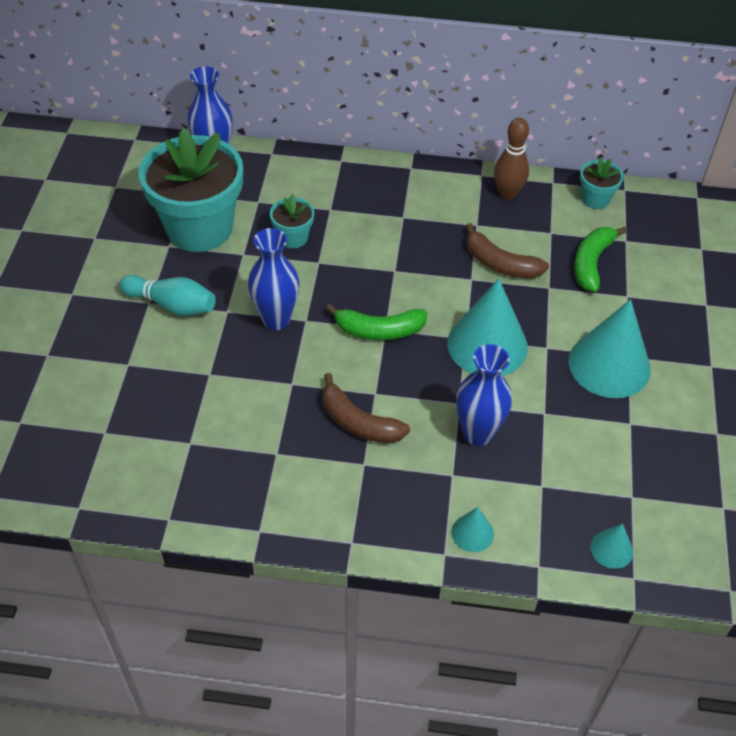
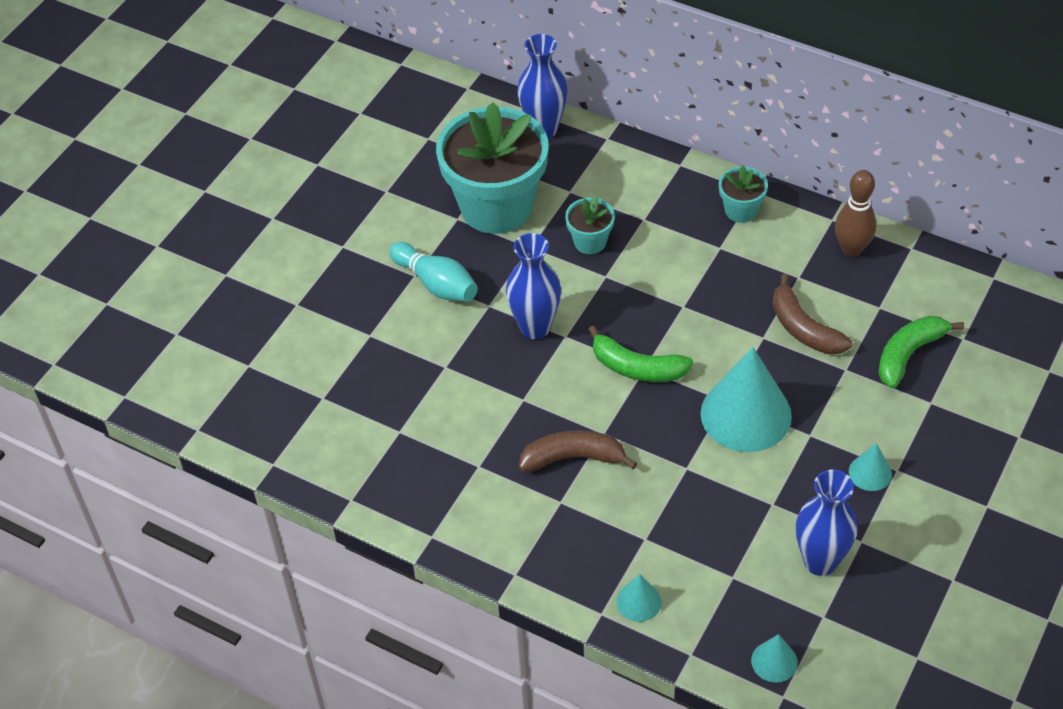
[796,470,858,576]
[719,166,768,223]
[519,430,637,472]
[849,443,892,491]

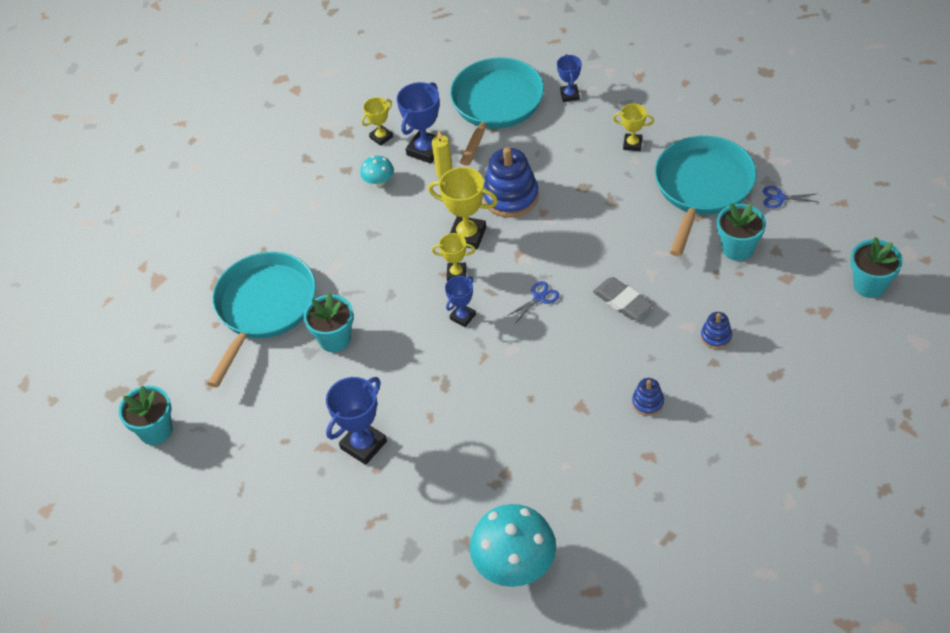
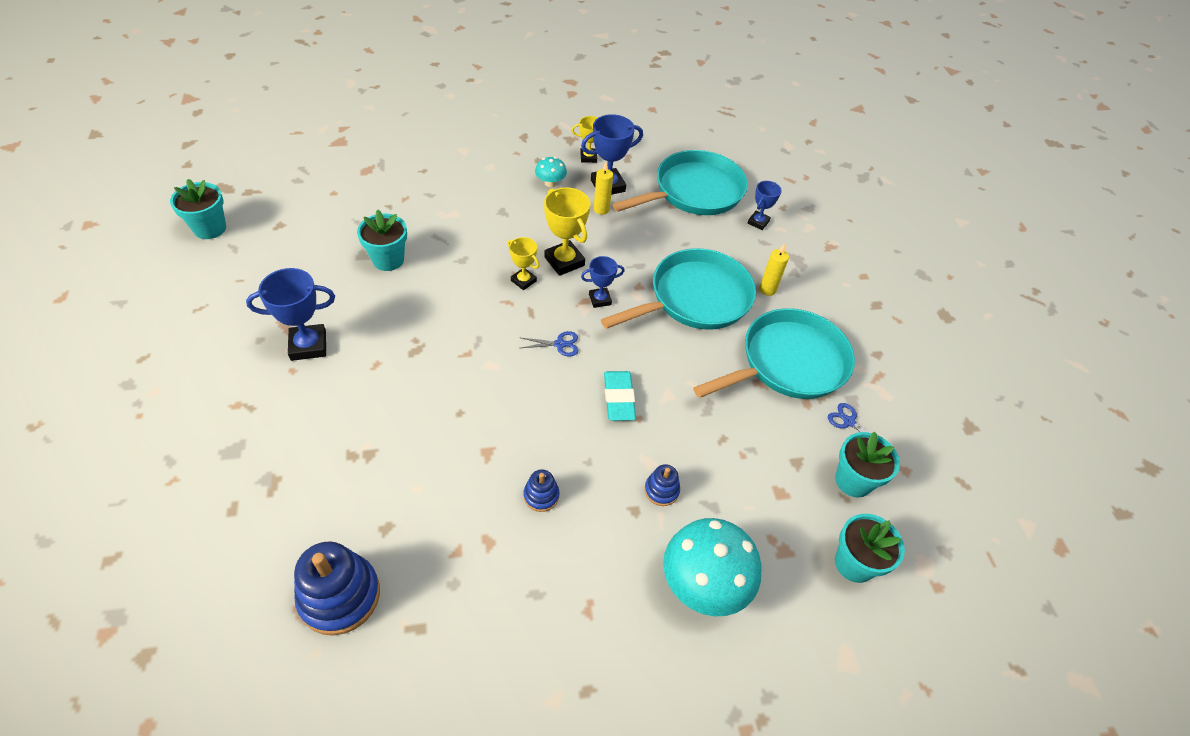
[601,248,756,330]
[581,256,625,308]
[663,518,762,616]
[294,542,380,636]
[835,432,900,498]
[759,243,789,296]
[604,371,636,421]

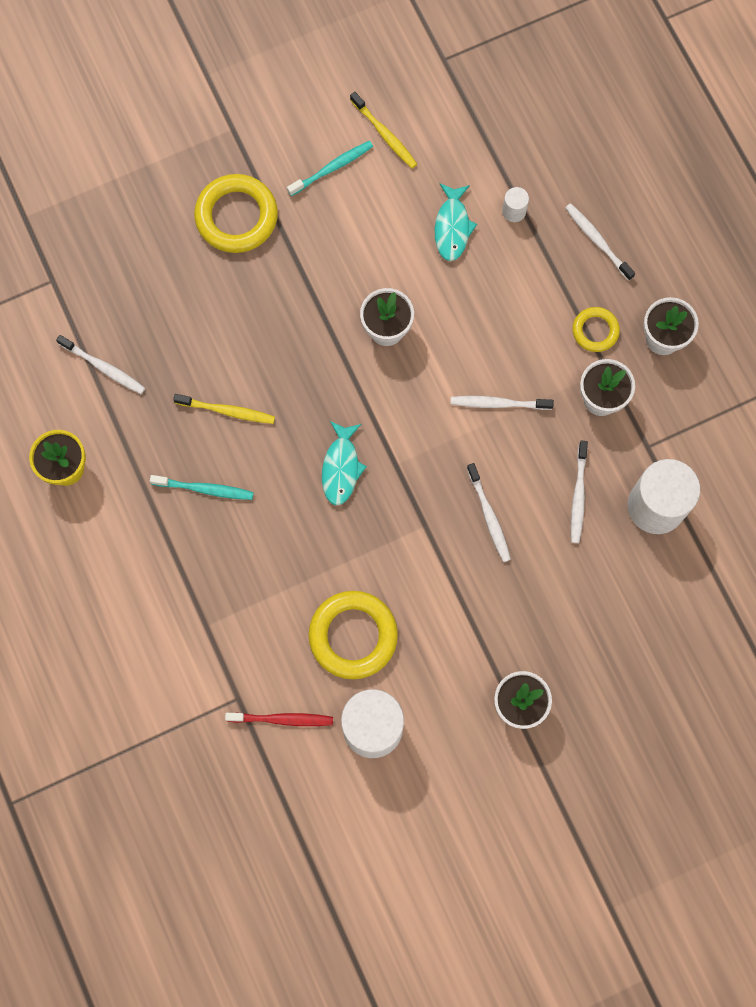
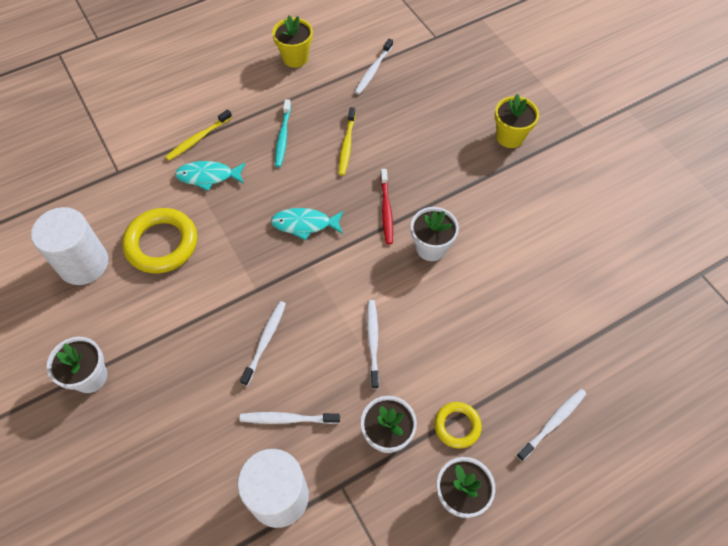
[287,141,373,196] (first image)
[502,187,529,222] (first image)
[380,169,393,245]
[165,109,232,161]
[175,161,246,191]
[495,94,539,148]
[240,301,286,386]

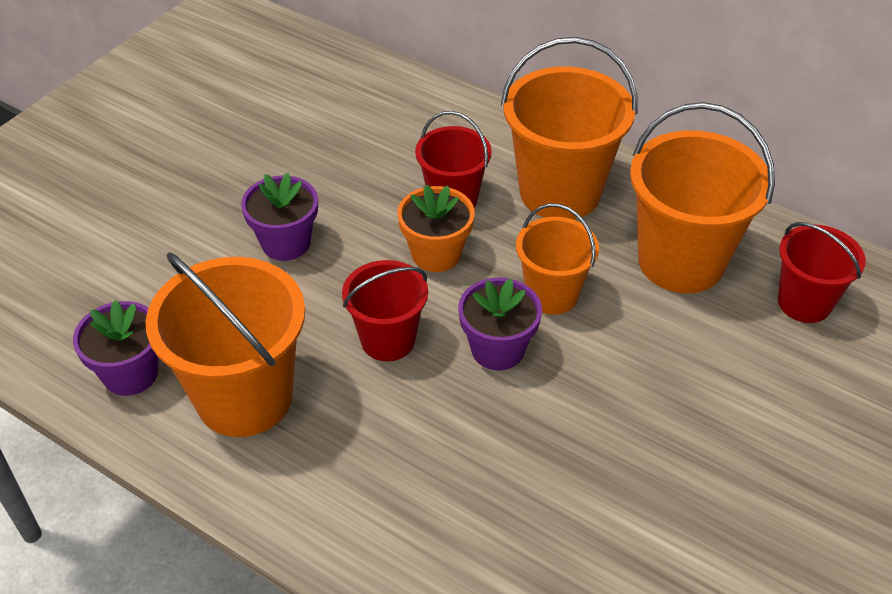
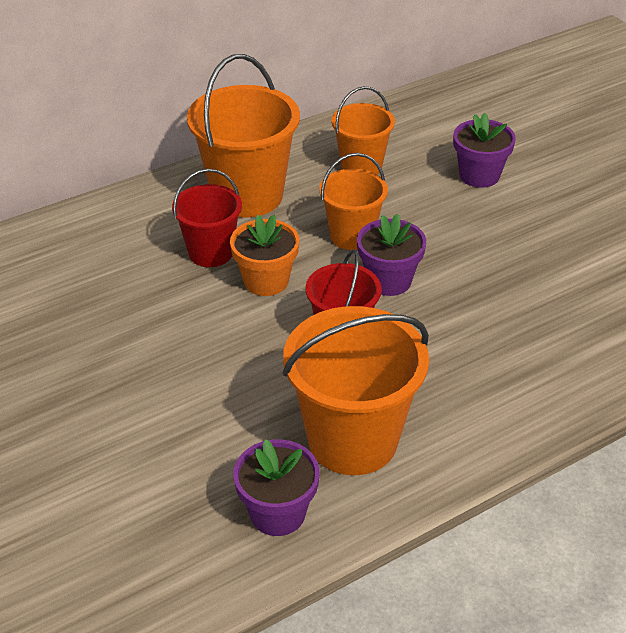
[778,222,866,323] (first image)
[453,113,516,188]
[332,86,395,174]

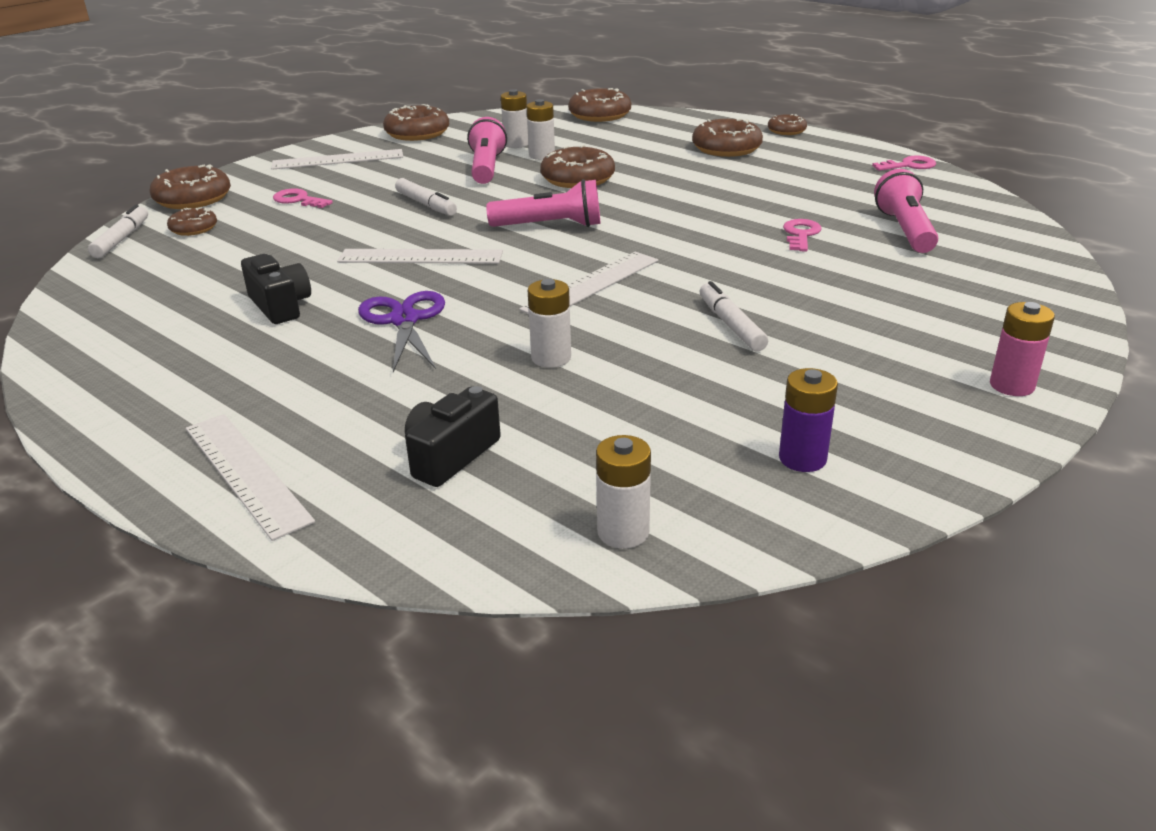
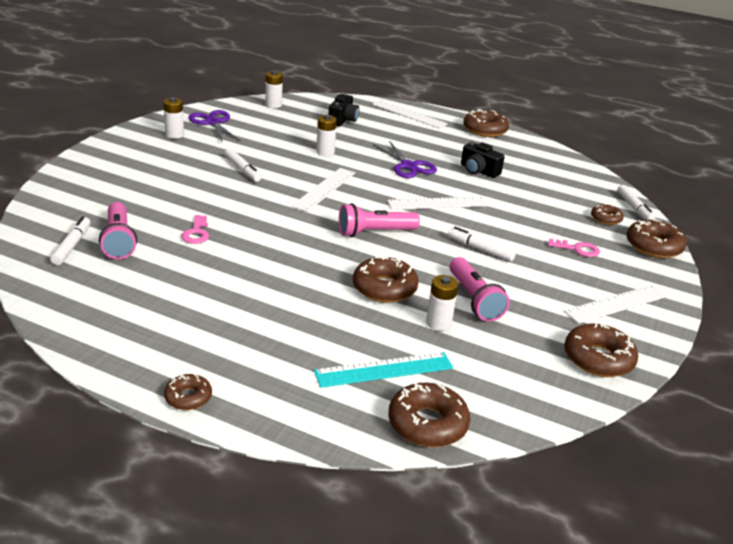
[872,156,936,171] (first image)
[990,302,1055,396] (first image)
[50,216,90,265]
[314,352,453,388]
[163,97,184,139]
[463,109,509,137]
[188,110,241,142]

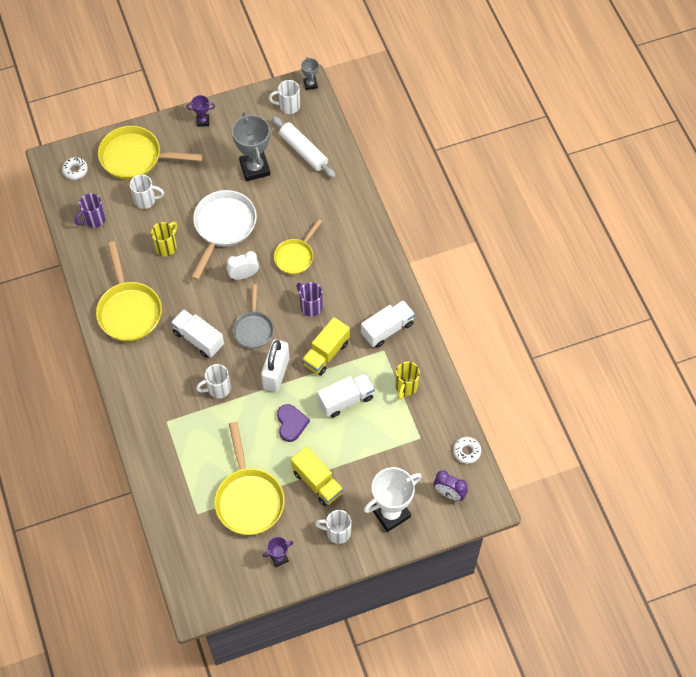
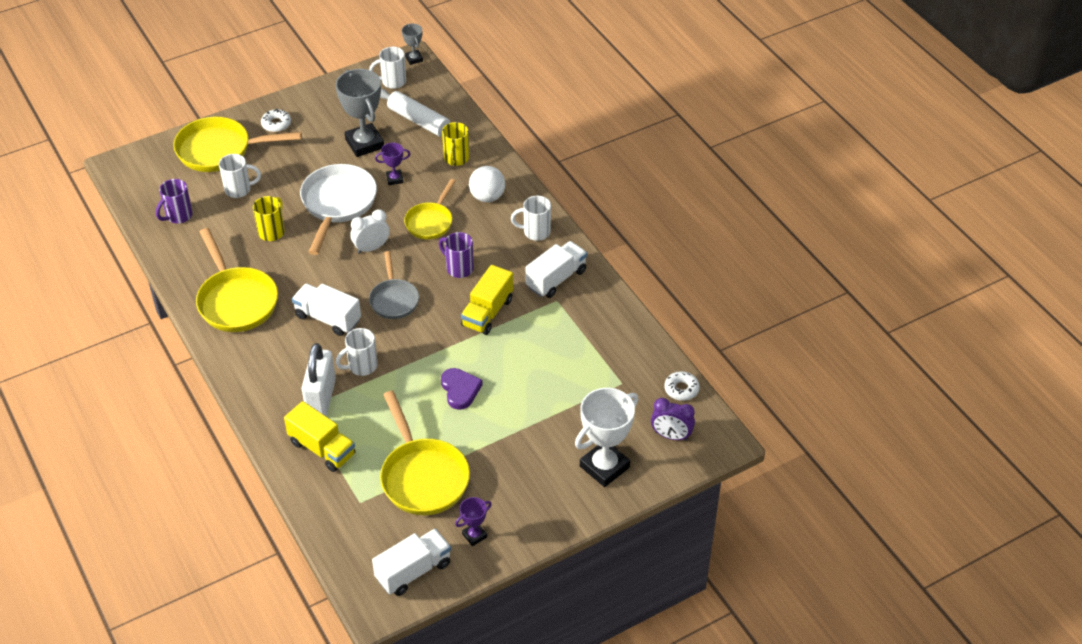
[469,166,505,202]
[261,109,291,132]
[375,143,410,185]
[302,343,336,416]
[284,401,355,472]
[511,196,551,241]
[372,529,451,596]
[442,122,469,166]

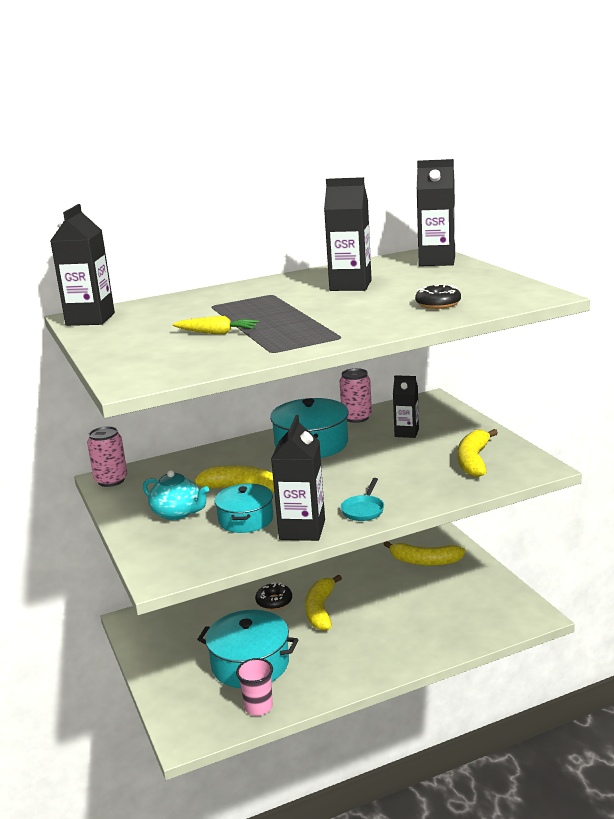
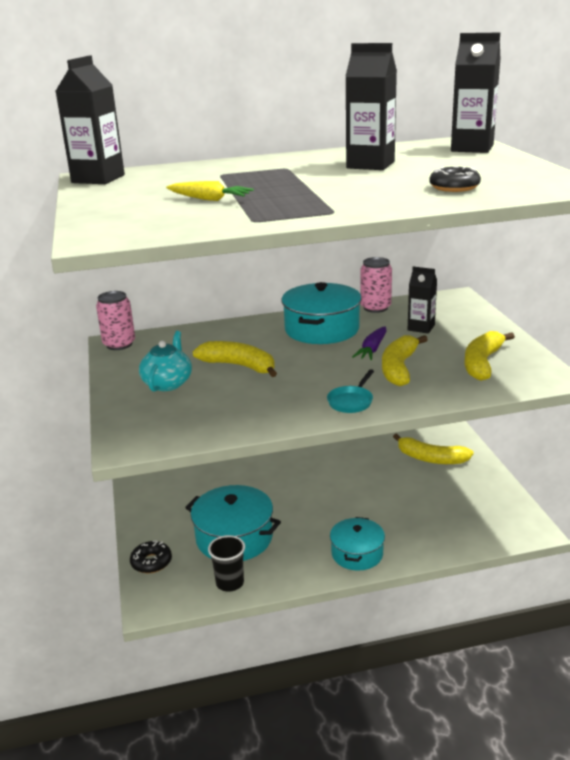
[271,415,325,541] (first image)
[352,327,386,360]
[330,517,385,571]
[130,540,172,573]
[382,335,428,386]
[208,535,245,592]
[139,331,192,391]

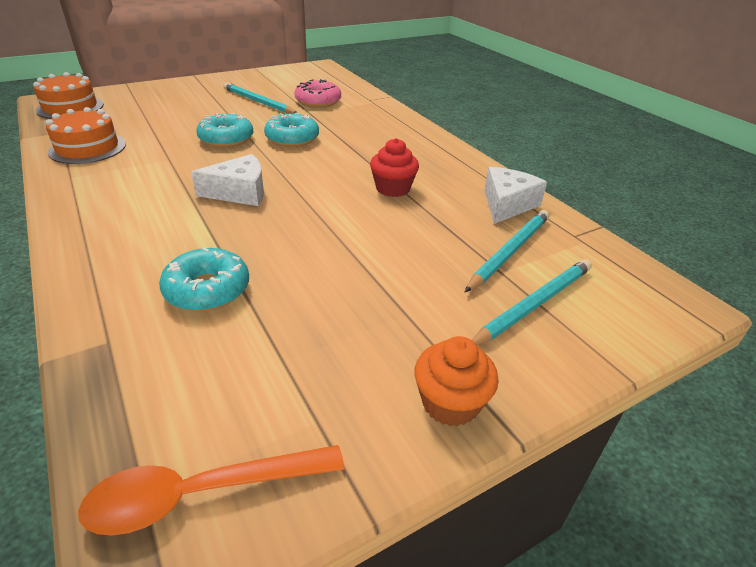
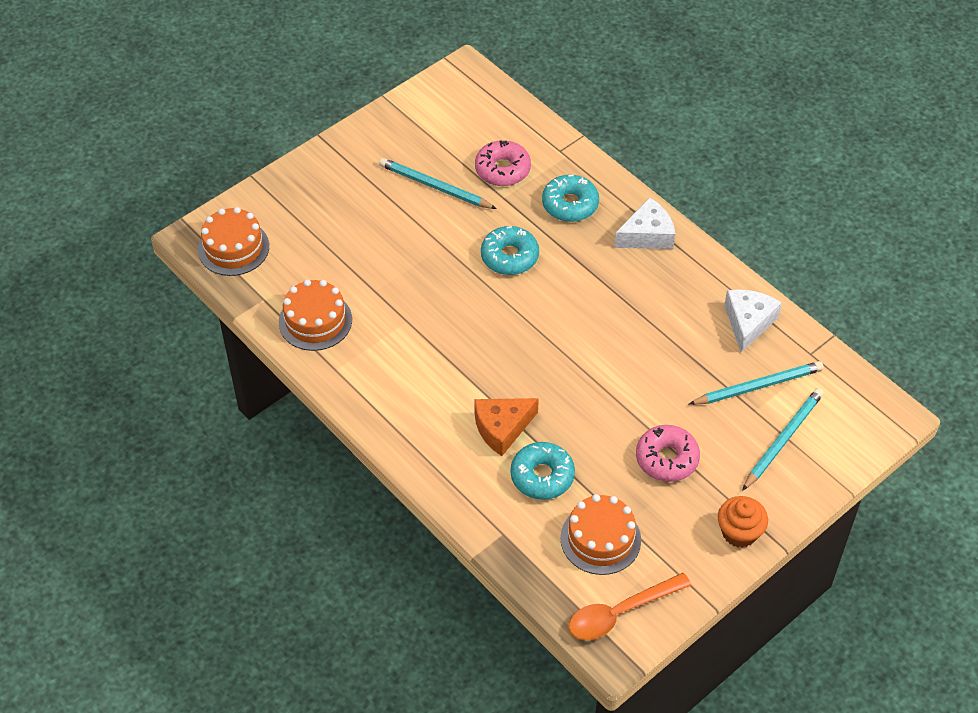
[370,138,419,197] (first image)
[474,398,539,456]
[560,494,641,575]
[636,425,700,482]
[614,197,675,249]
[542,175,599,222]
[689,361,824,405]

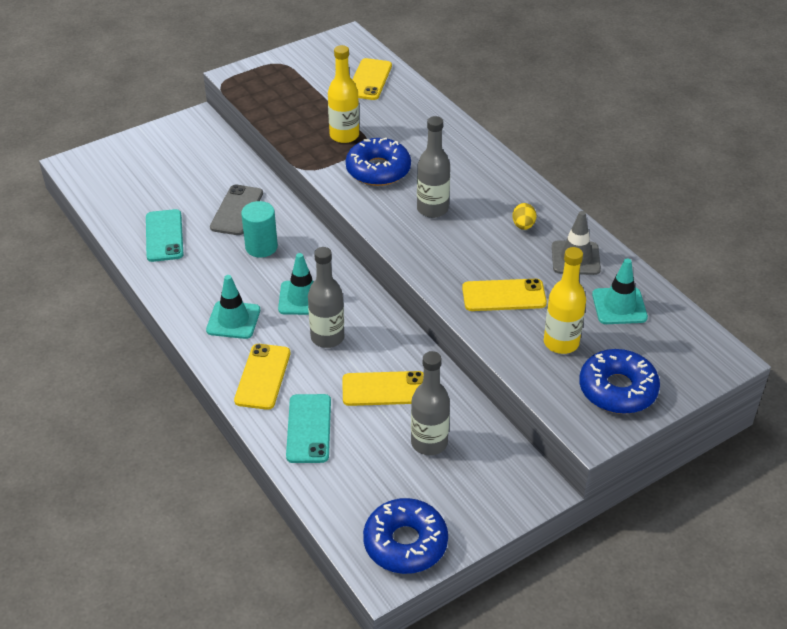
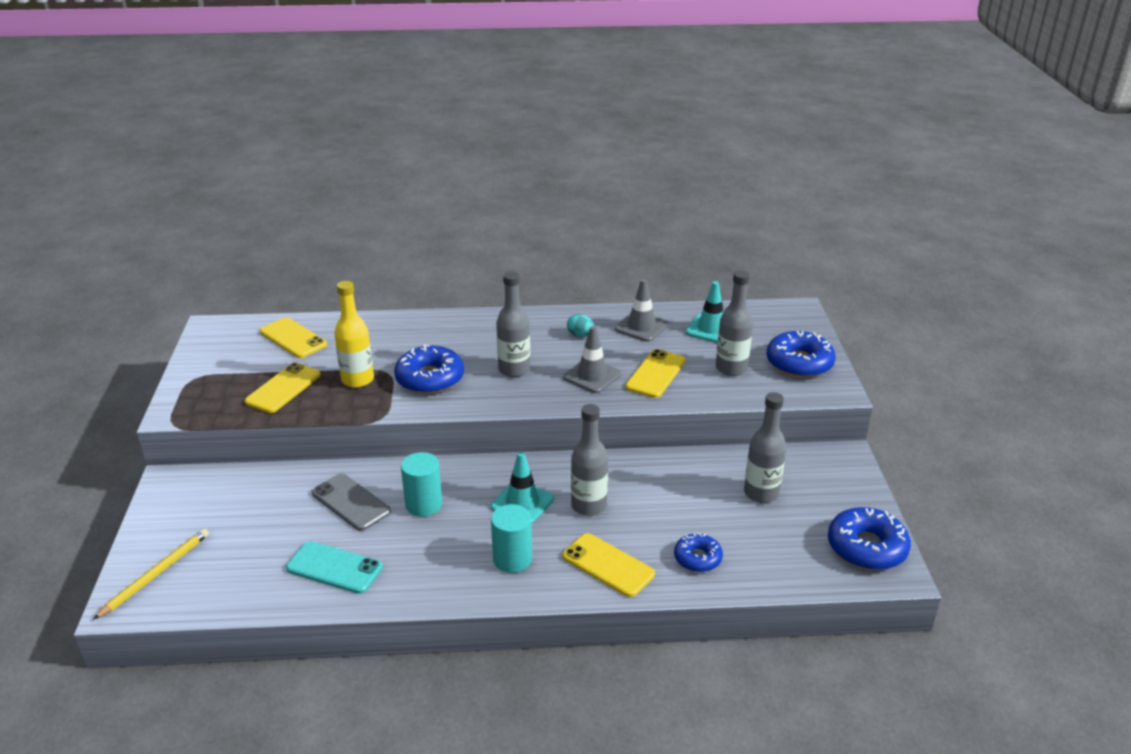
[93,529,209,620]
[563,326,621,393]
[245,363,321,413]
[491,504,532,573]
[674,533,723,572]
[567,314,595,337]
[716,270,753,376]

